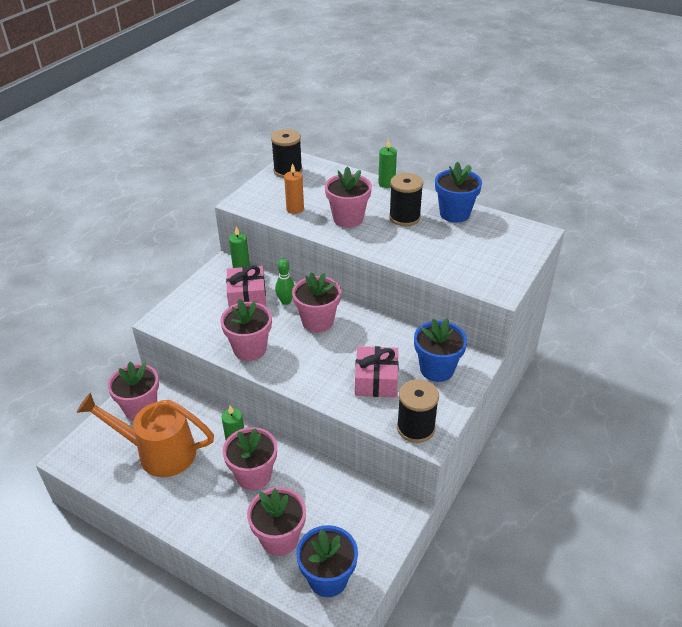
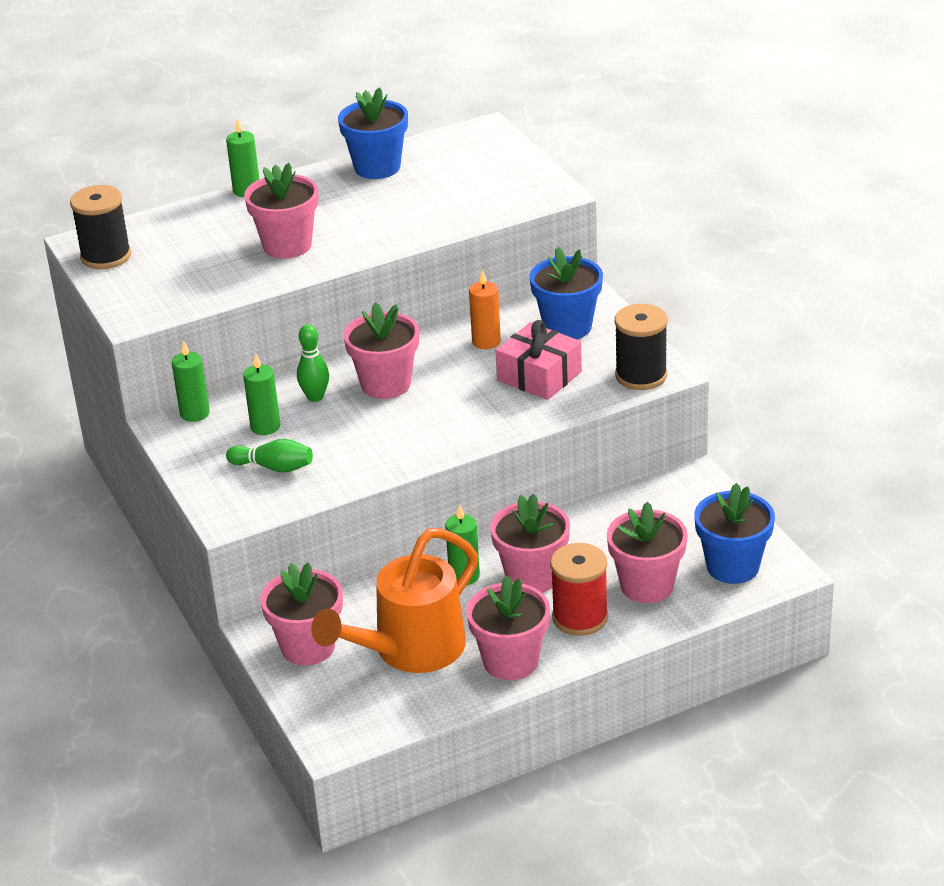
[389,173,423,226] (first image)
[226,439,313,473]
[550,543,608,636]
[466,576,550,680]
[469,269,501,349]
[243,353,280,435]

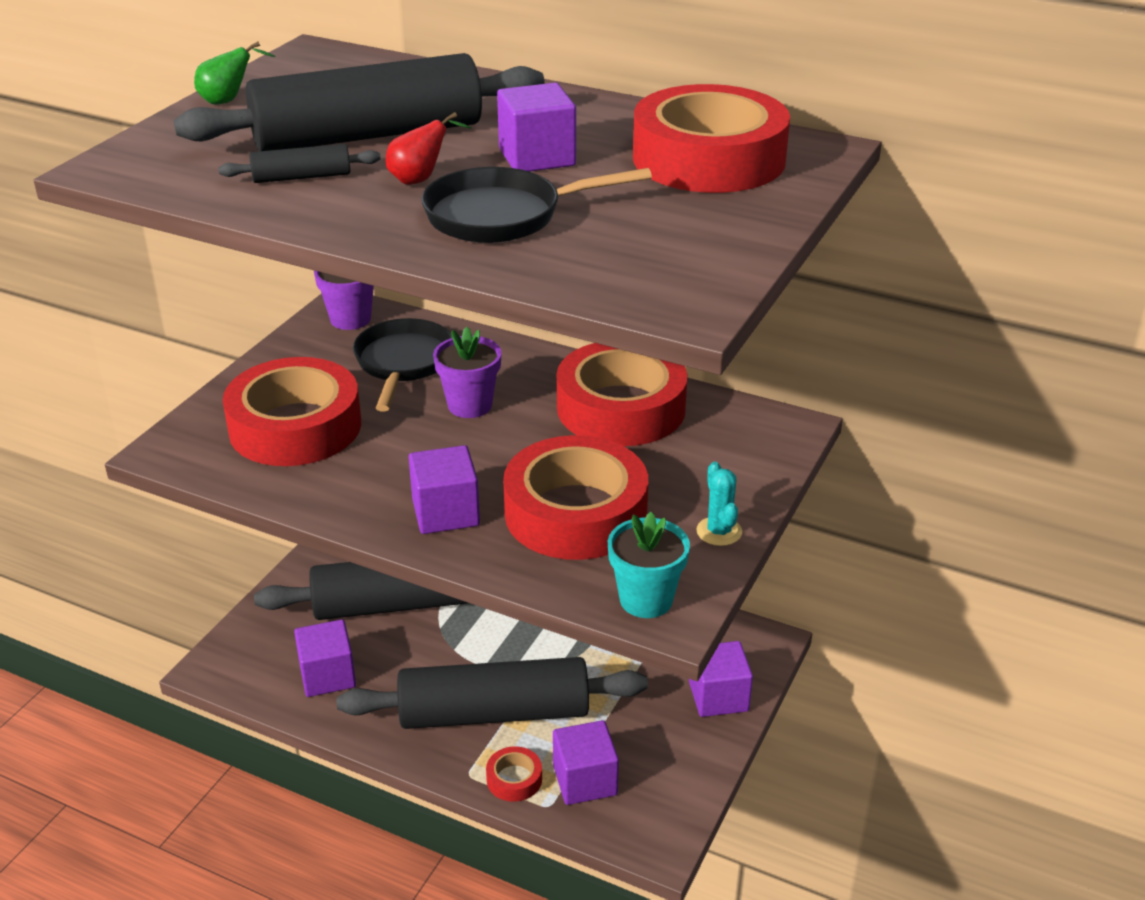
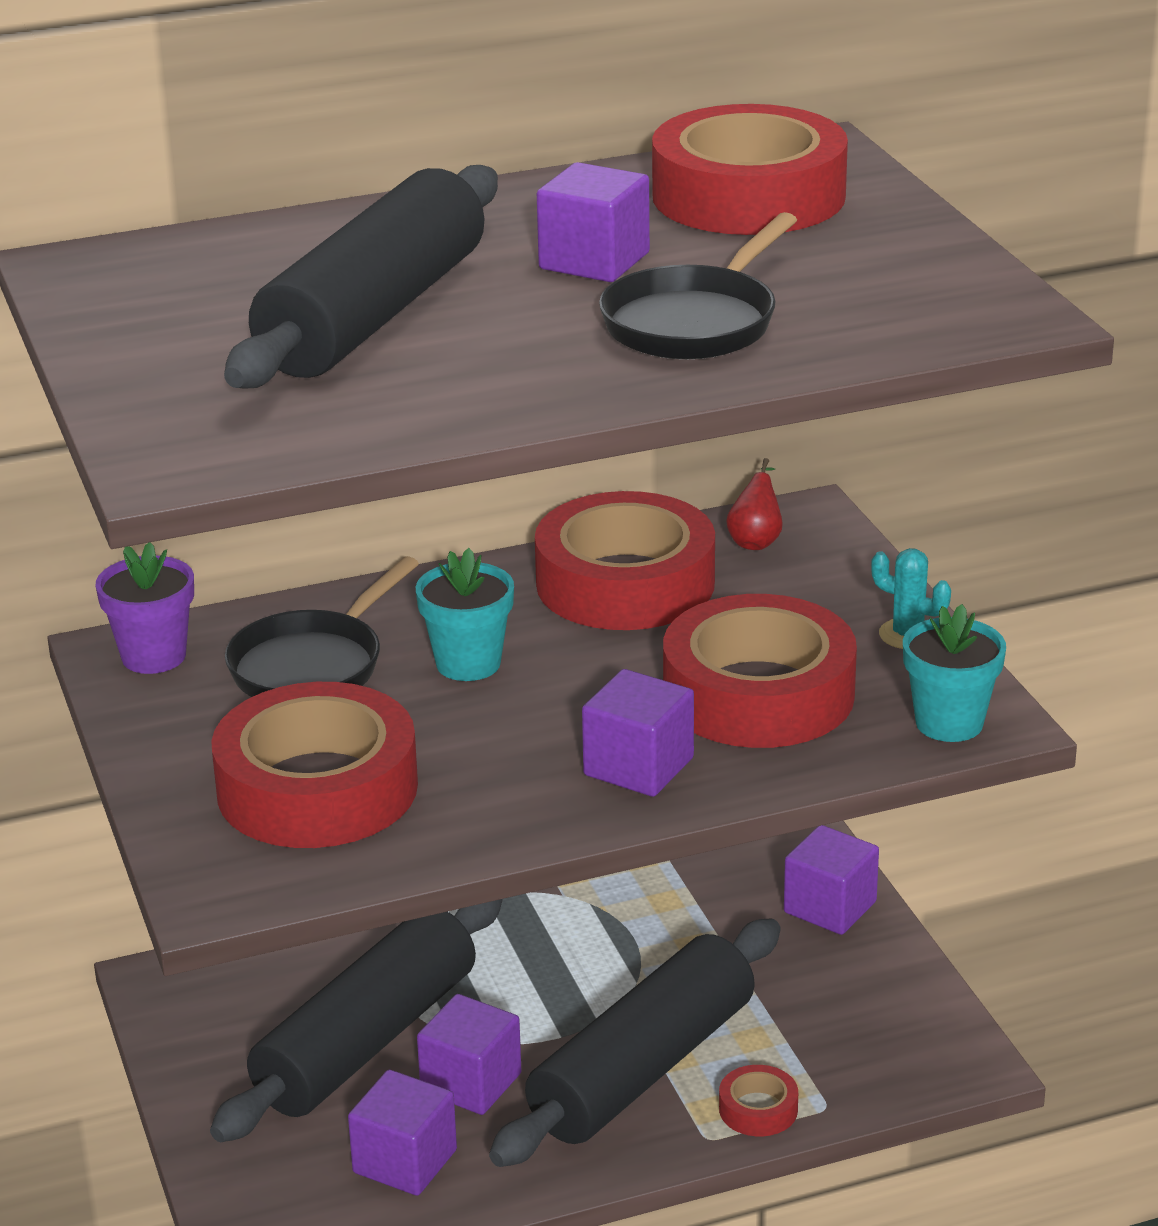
[194,42,275,105] (first image)
[218,144,381,183] (first image)
[726,458,783,550]
[417,994,522,1115]
[416,548,514,681]
[225,556,419,697]

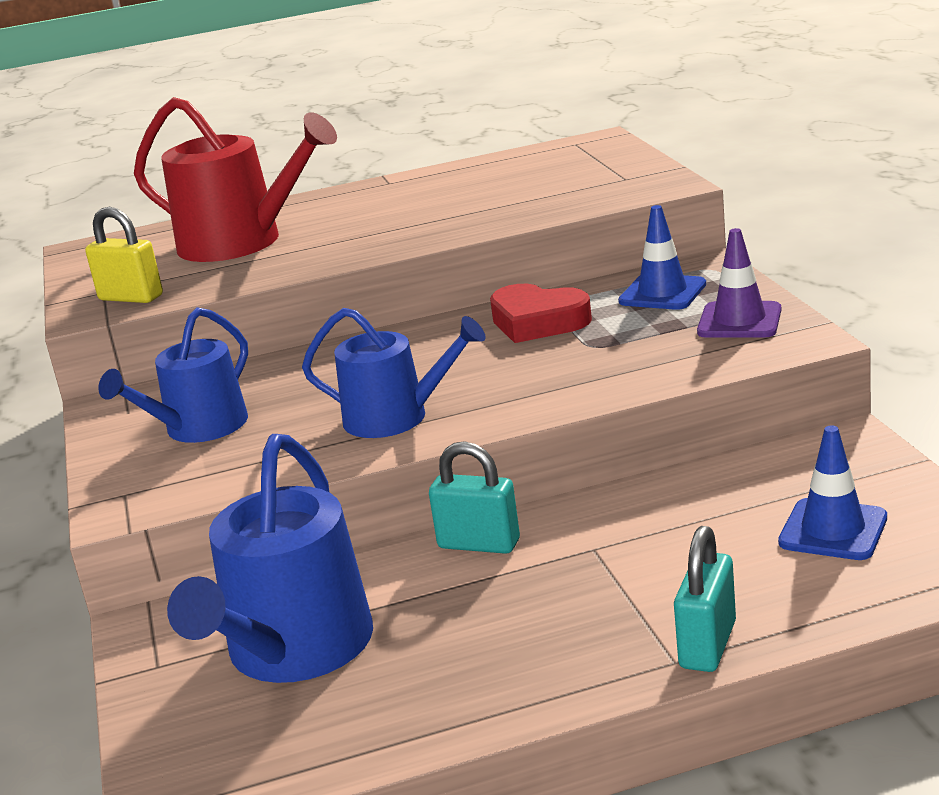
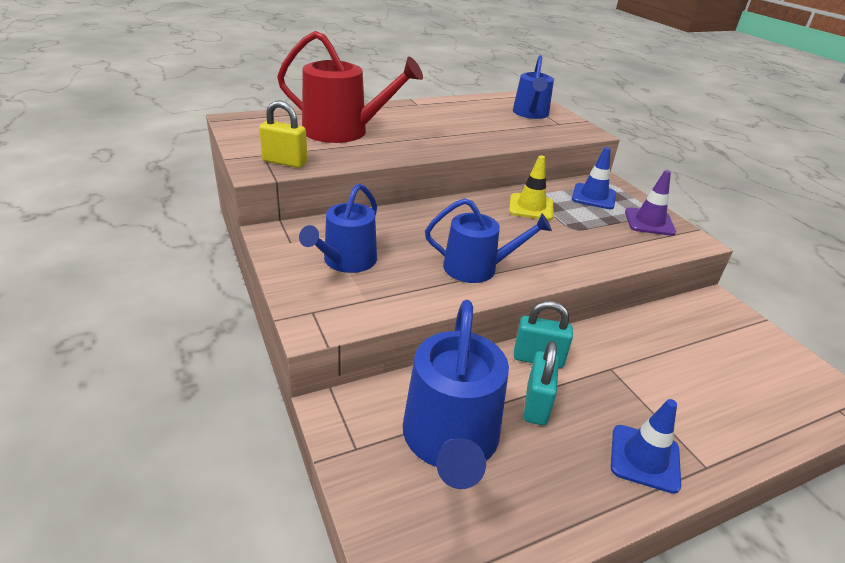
[513,55,554,119]
[524,341,559,426]
[611,399,681,494]
[509,155,554,220]

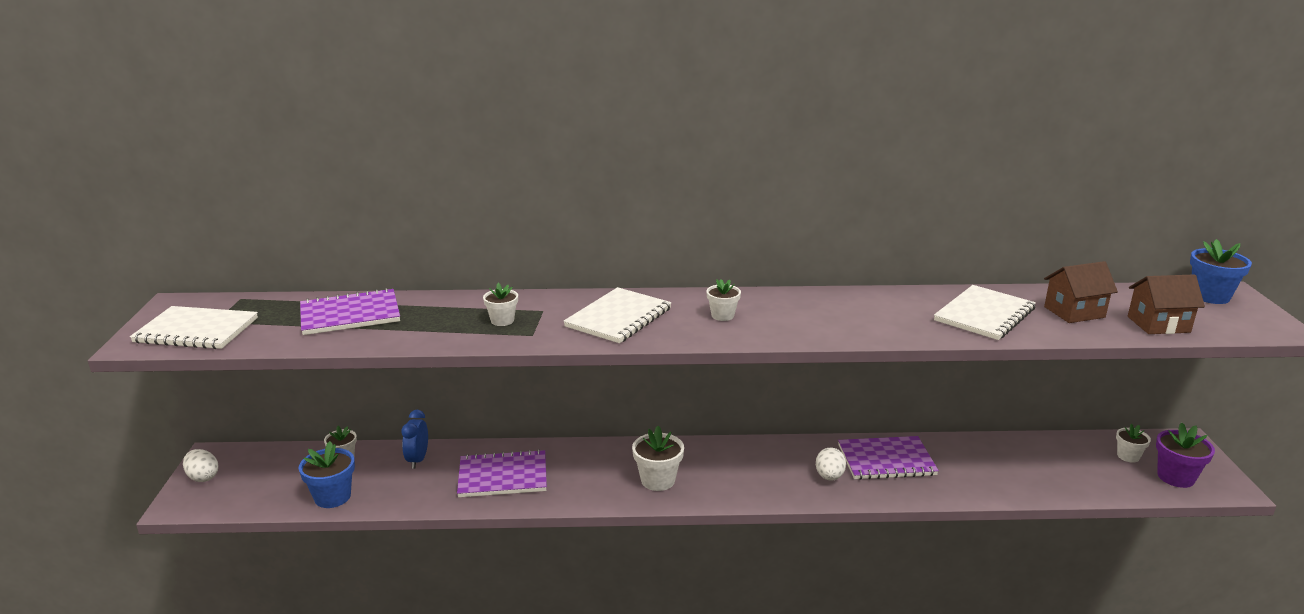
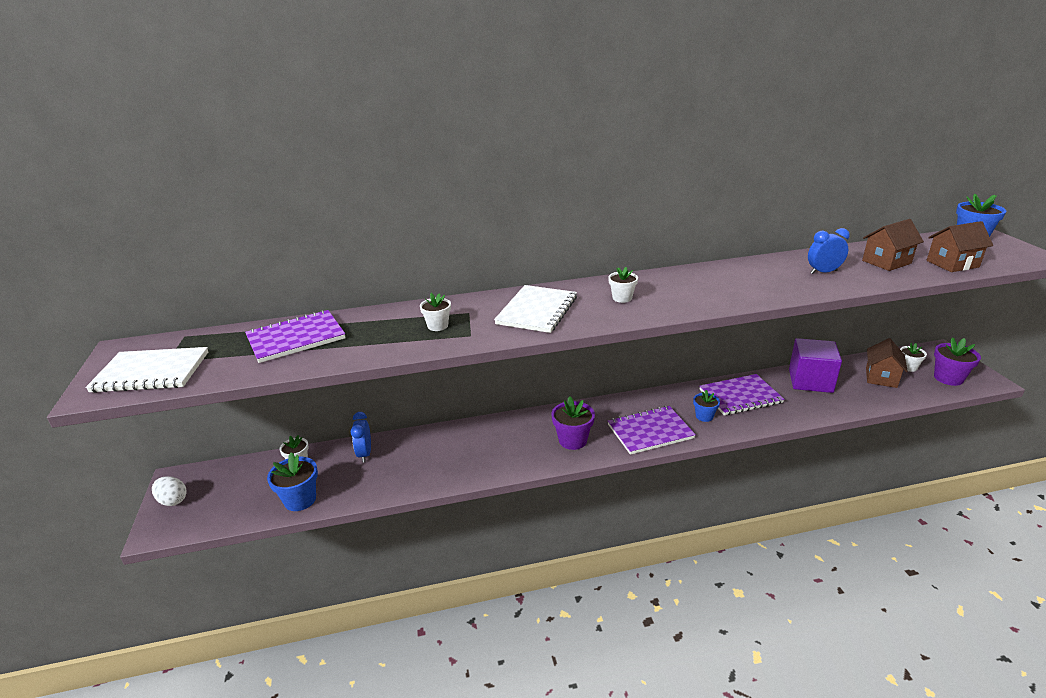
[789,338,842,393]
[866,338,908,388]
[608,406,696,455]
[693,390,720,422]
[808,228,850,274]
[551,396,595,450]

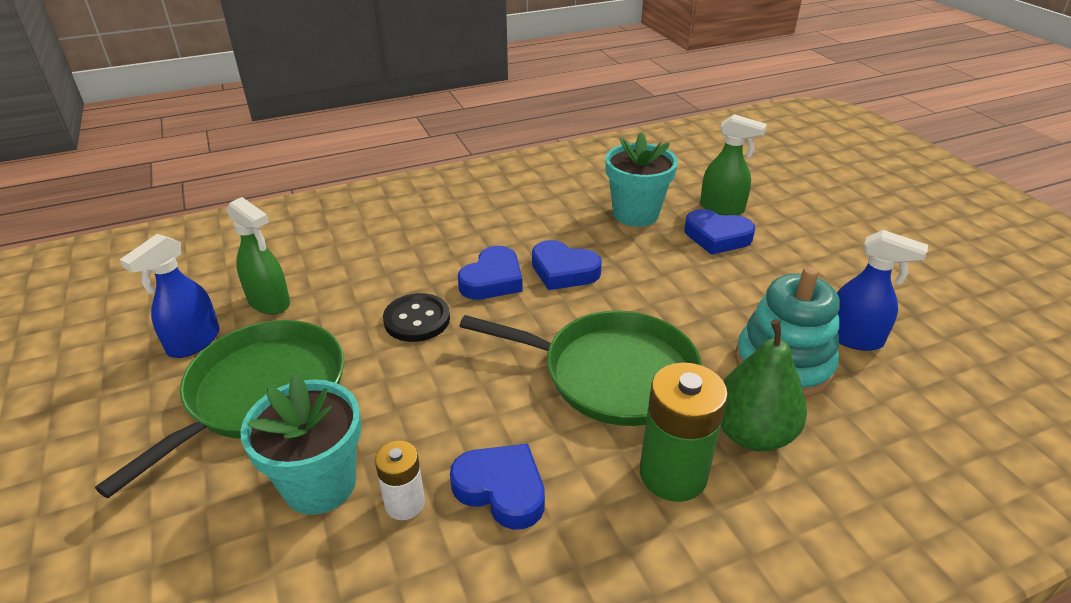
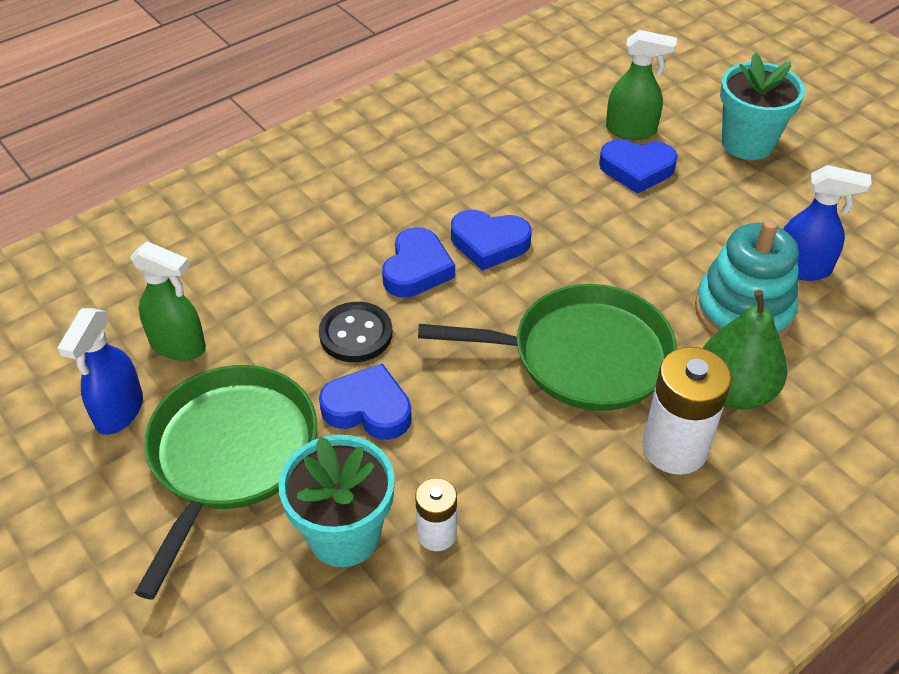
[319,364,412,440]
[720,52,805,160]
[643,347,732,475]

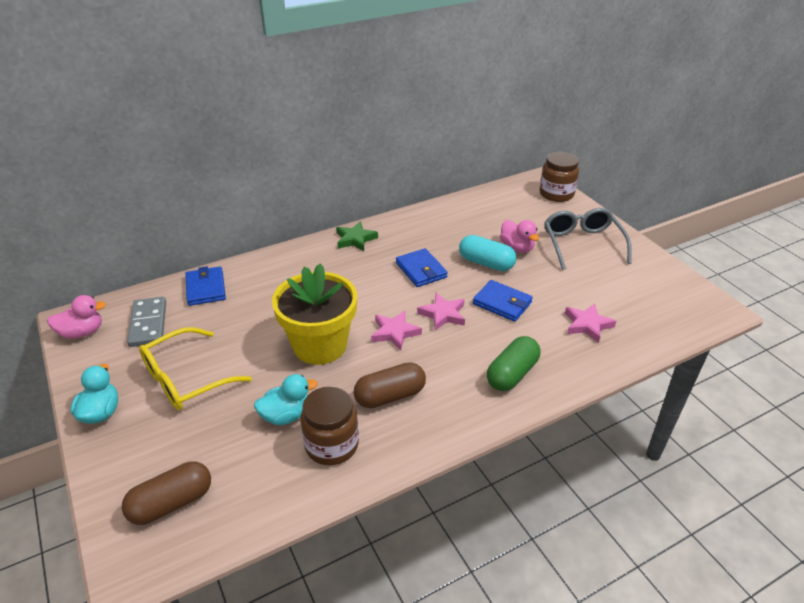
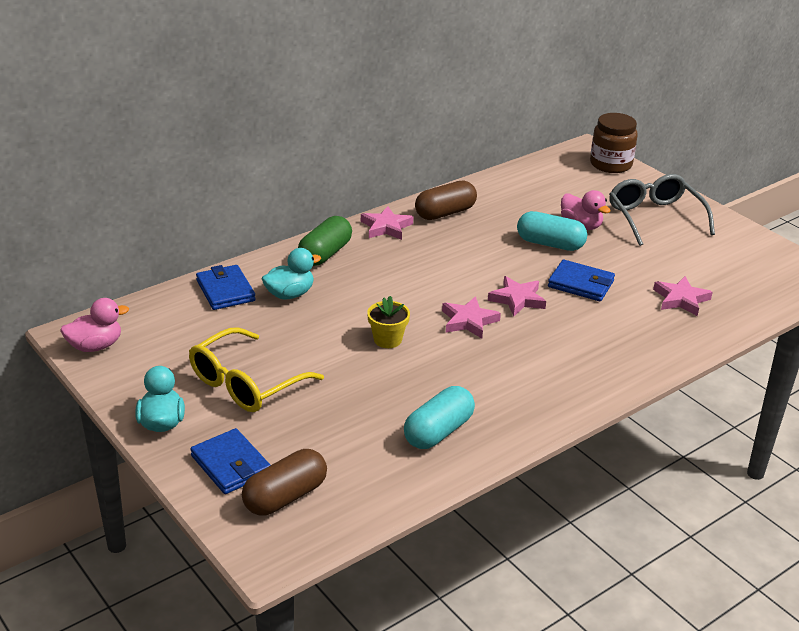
[127,297,166,347] (first image)
[262,248,321,300]
[415,181,477,220]
[190,428,271,494]
[298,216,352,266]
[404,386,475,449]
[361,206,413,240]
[367,296,410,348]

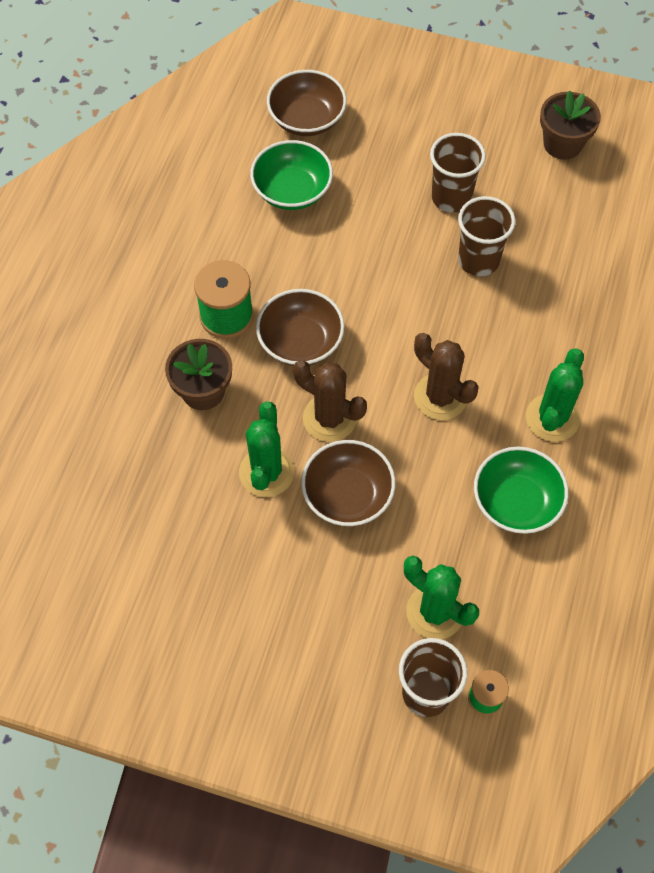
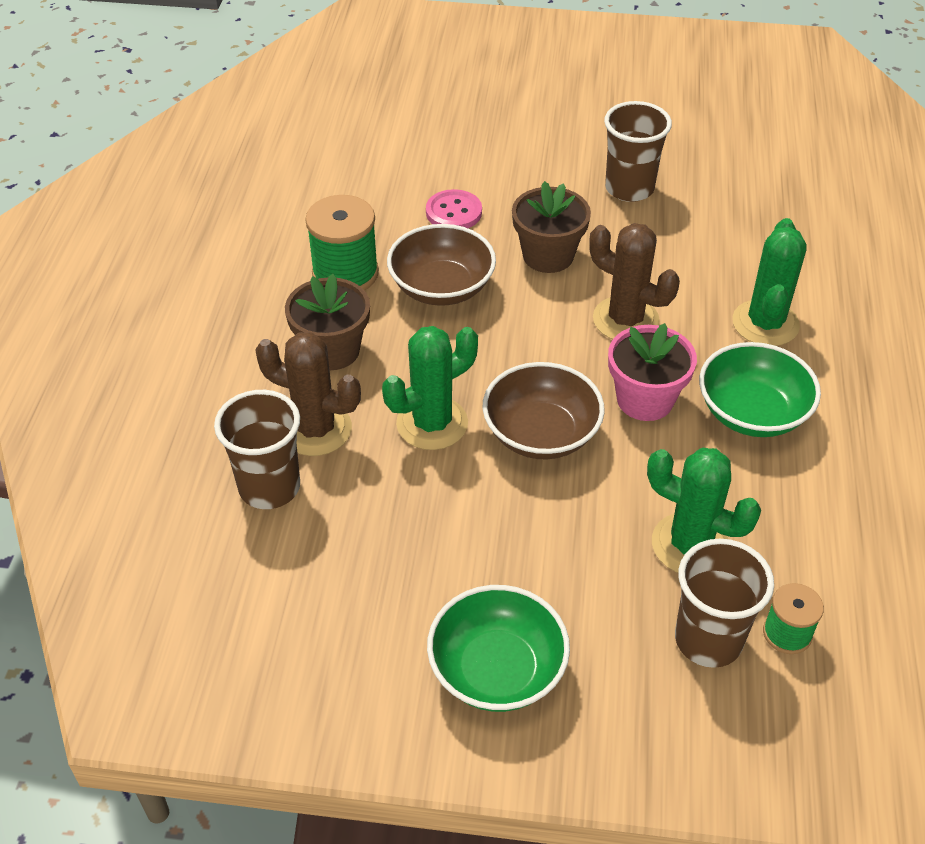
[267,70,347,136] (first image)
[426,189,482,228]
[608,323,697,421]
[427,585,570,712]
[255,332,361,456]
[214,390,300,509]
[512,181,591,273]
[382,326,478,450]

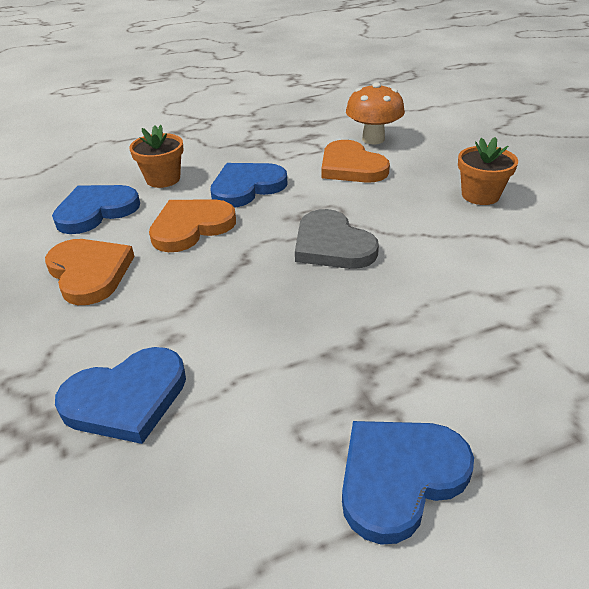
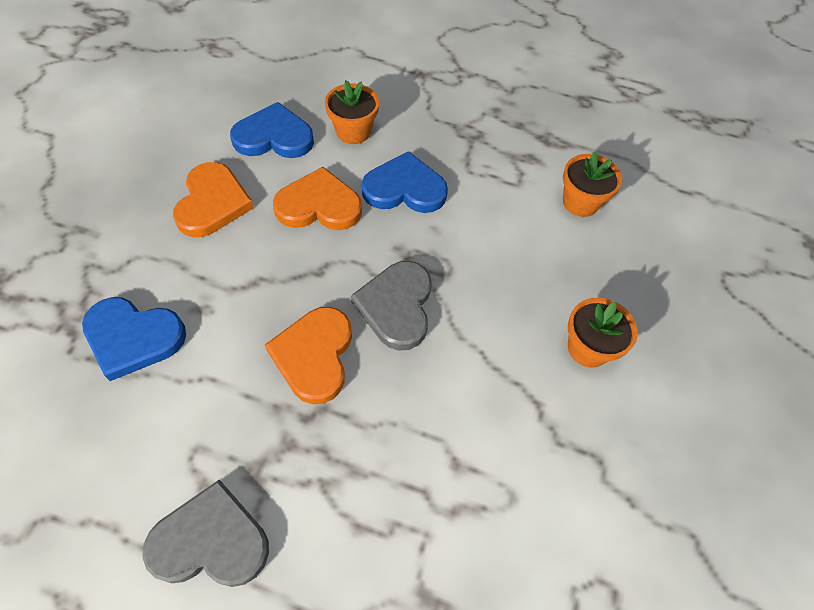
[265,307,352,404]
[563,151,622,217]
[142,480,269,587]

